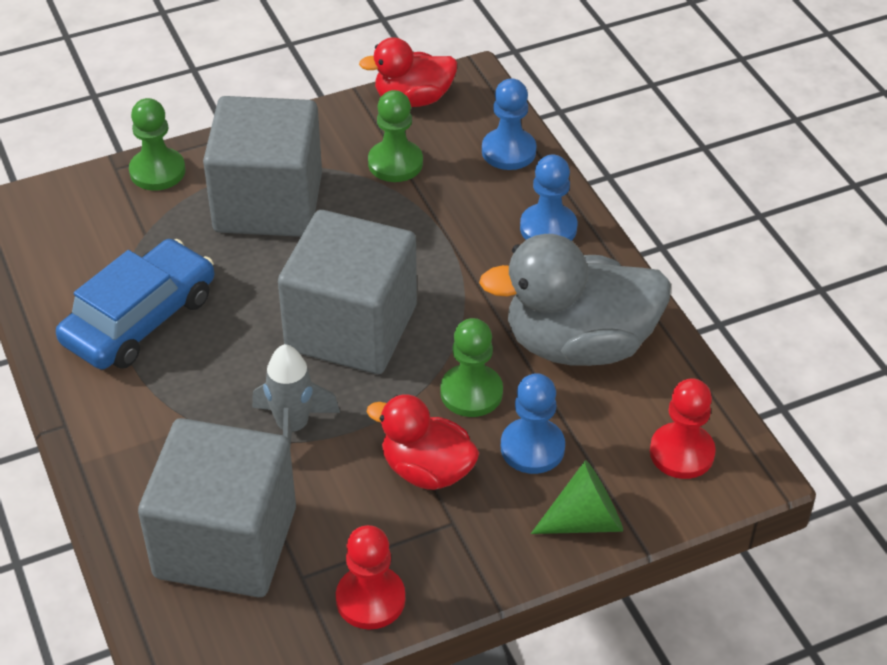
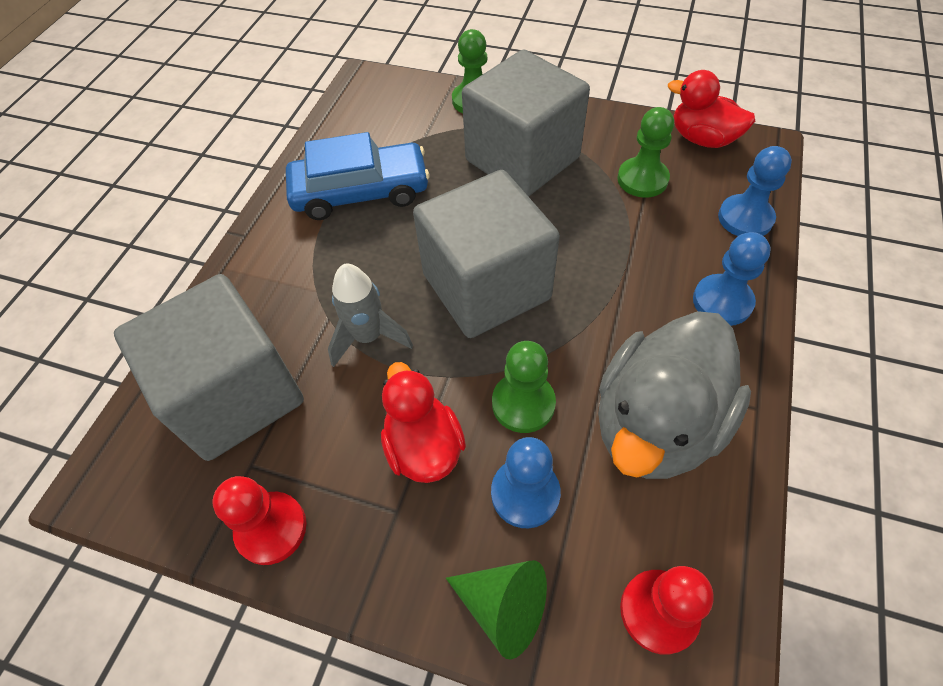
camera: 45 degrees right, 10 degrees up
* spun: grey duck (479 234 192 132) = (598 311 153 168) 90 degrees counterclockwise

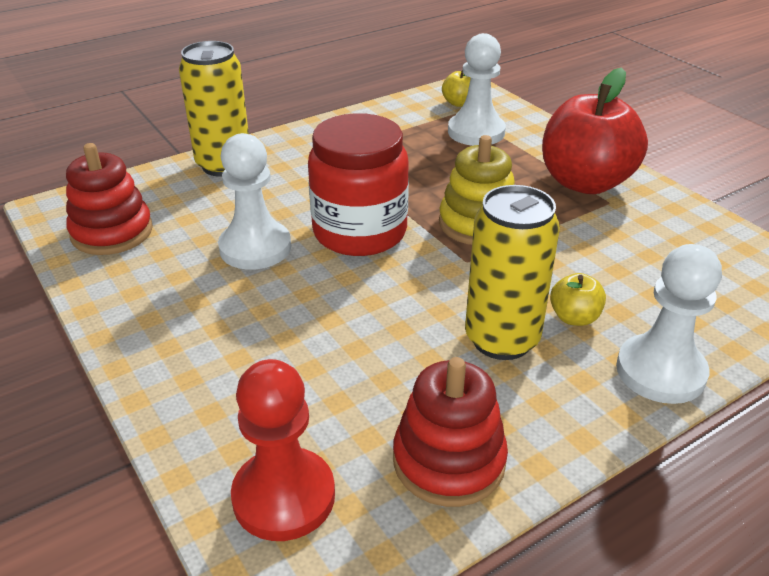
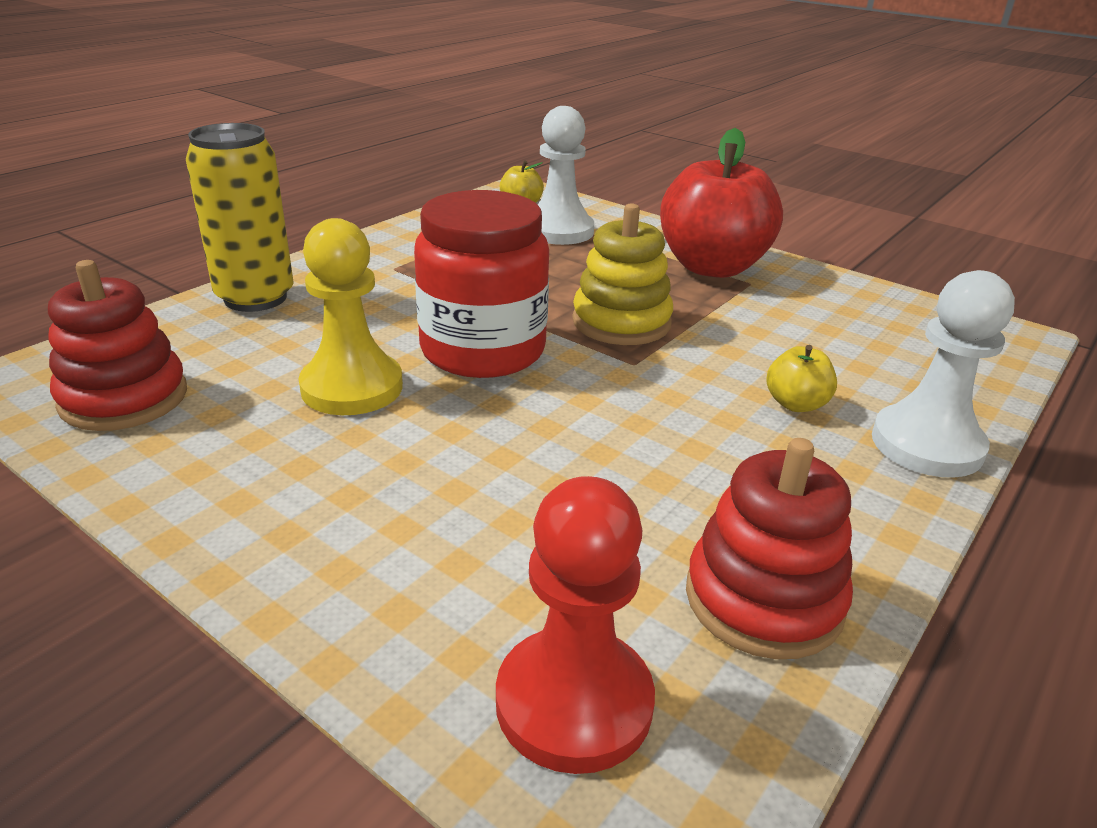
camera: 20 degrees left, 5 degrees down
* colour: white pawn (218 133 73 137) to yellow pawn (299 218 104 197)
* missing: yellow can (465 185 95 175)

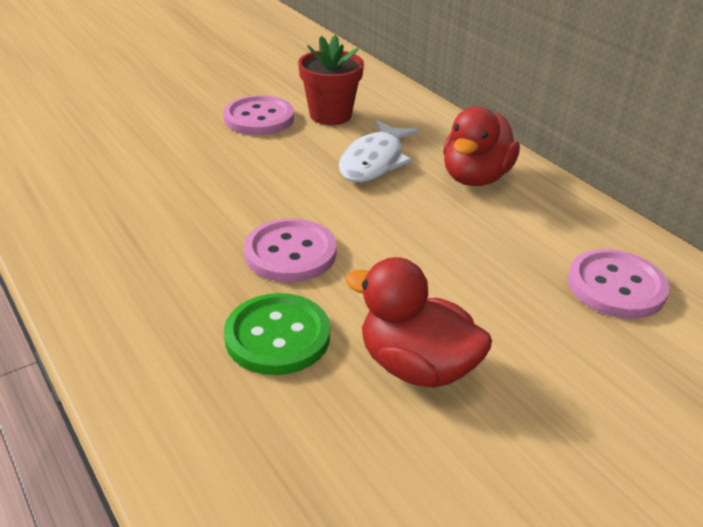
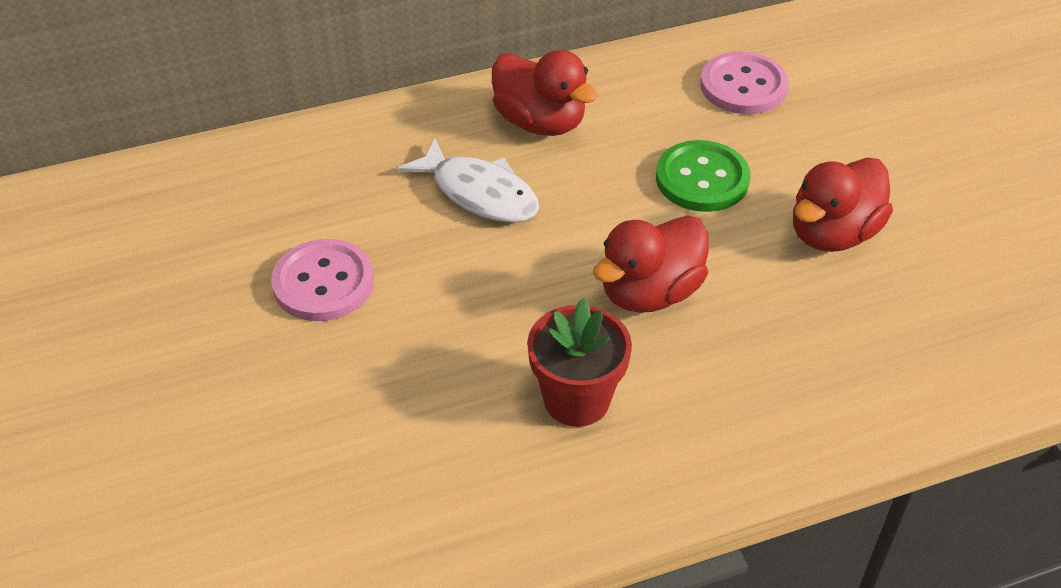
camera: 75 degrees left, 10 degrees up
* relocated: red flower pot (298 35 66 90) to (527 298 105 129)
* exchanged: pink button (244 218 93 64) to red duck (593 215 116 98)
* relocated: green button (224 293 106 82) to (656 140 94 72)

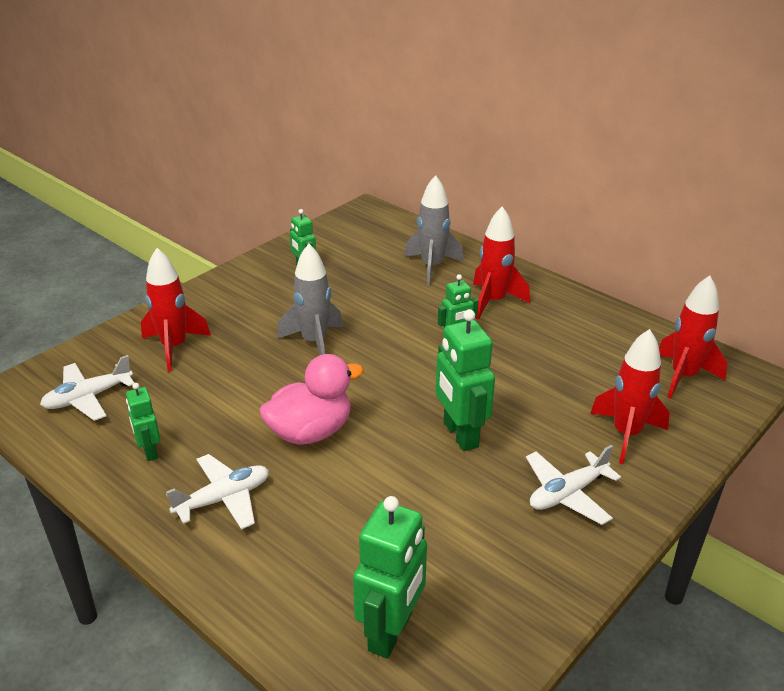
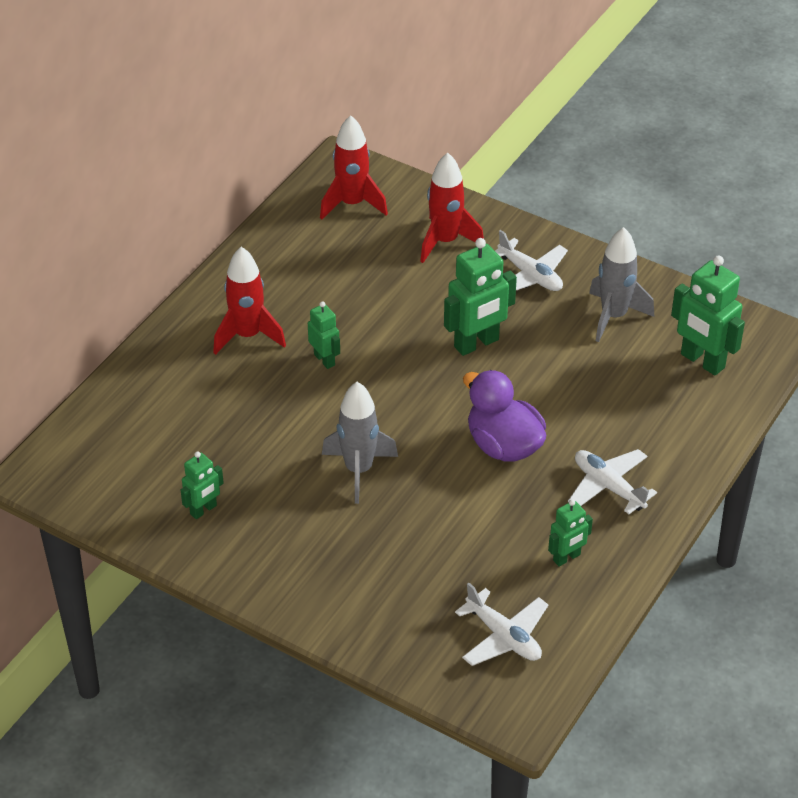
camera: 100 degrees left, 10 degrees up
* colour: pink duck (259 354 105 91) to purple duck (463 370 83 92)
* relocated: grey rocket (404 175 60 111) to (589 227 65 115)
* spun: green robot (353 496 74 163) = (671 256 74 120) 150 degrees counterclockwise
* missing: red rocket (141 248 70 124)

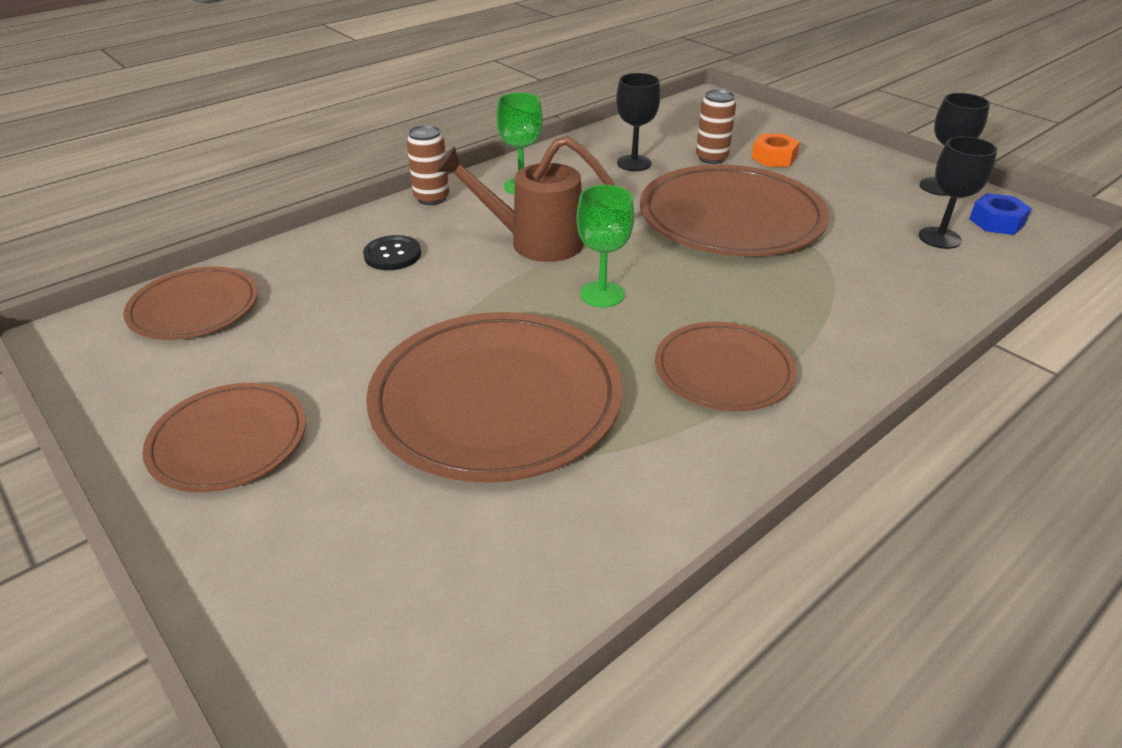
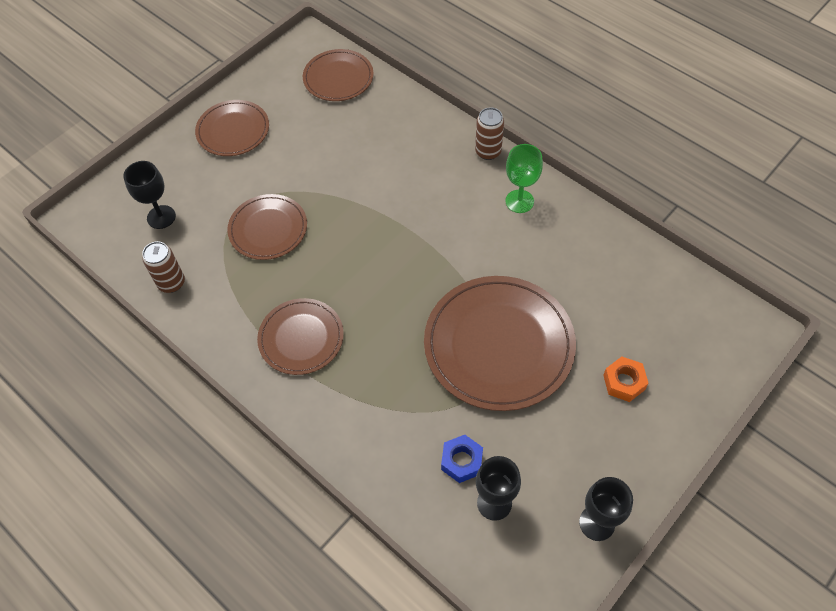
camera: 85 degrees right, 20 degrees up
* relocated: black goblet (616 73 45 98) to (123 161 53 68)
* relocated: brown can (696 89 40 75) to (142 241 43 52)
* size: brown plate (366 312 256 171) = (227 194 80 66) x0.58
* relocated: blue nut (969 193 63 42) to (441 435 42 48)
* missing: black button (363 235 58 35)
* missing: brown watering can (436 136 179 126)
* missing: green goblet (576 185 58 122)

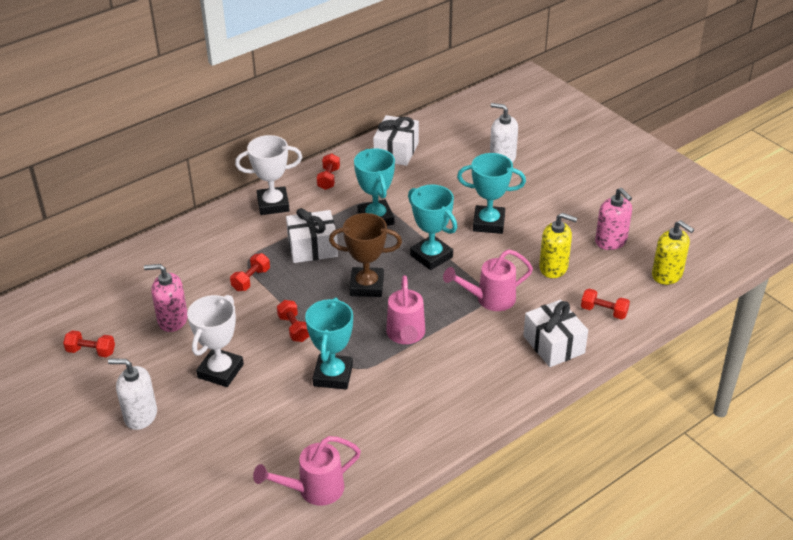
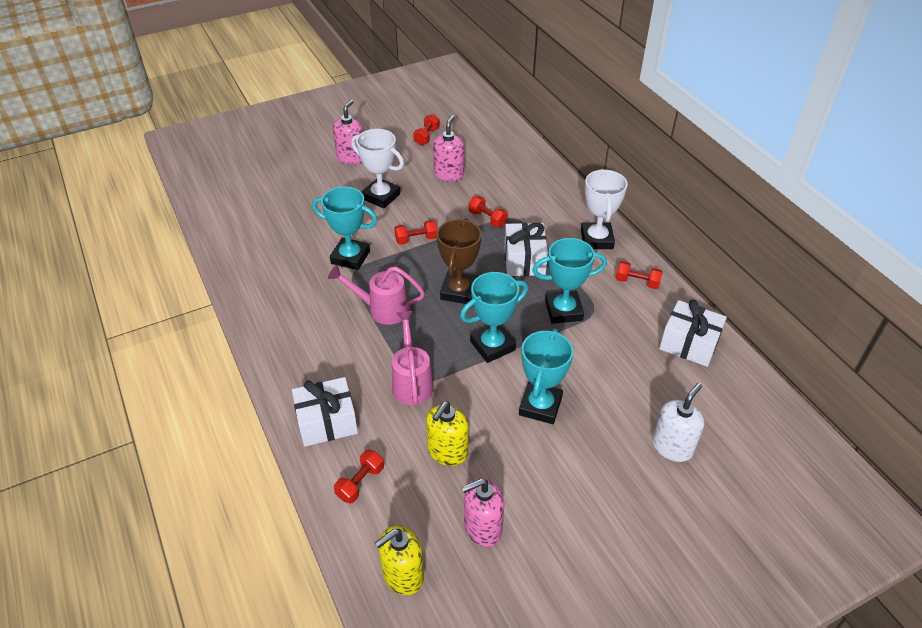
camera: 100 degrees right, 5 degrees up
* colour: white soap dispenser (108 359 49 71) to pink soap dispenser (333 100 30 65)
* missing: pink watering can (253 436 108 70)

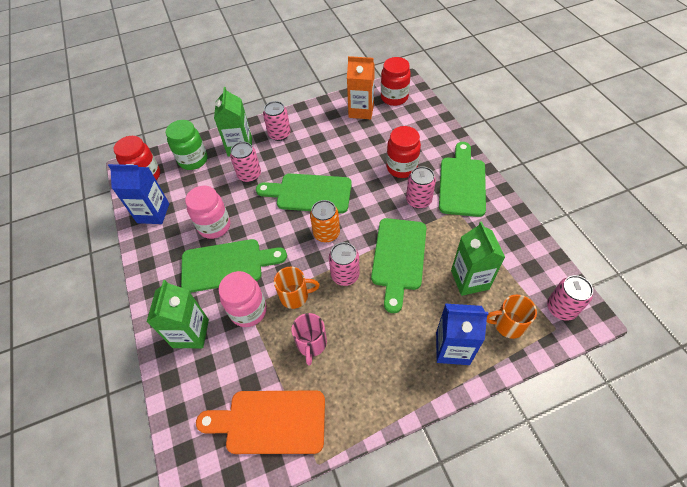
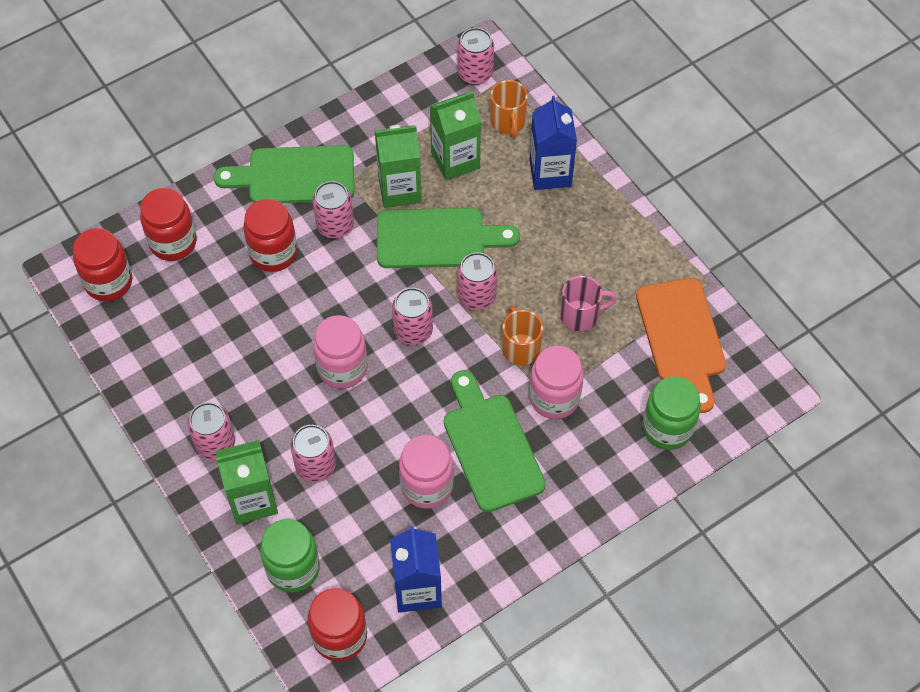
camera: 105 degrees left, 5 degrees up
* appeared: red jar (140 188 57 73)
* exchanged: green cutting board (256 173 96 41) to pink jar (313 315 55 74)
* relocated: green carton (147 280 62 68) to (375 125 47 83)
* colour: orange can (310 200 30 42) to pink can (392 288 41 57)
* appeared: green jar (643 376 58 74)
* missing: orange carton (347 56 28 63)

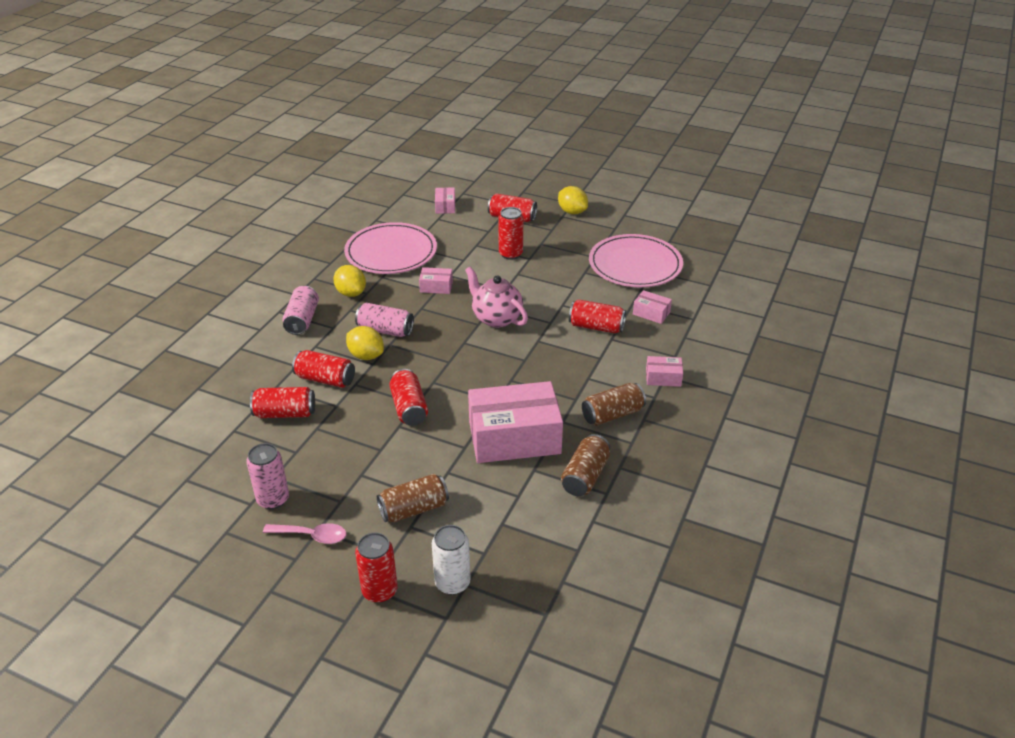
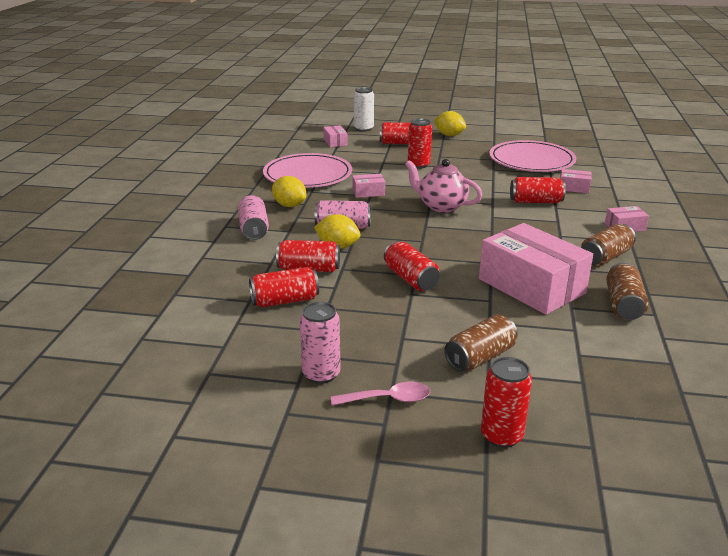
camera: 15 degrees left, 10 degrees down
* relocated: white can (432 525 39 70) to (354 87 20 45)
* spun: pink box (468 381 95 82) = (479 223 114 92) 75 degrees clockwise

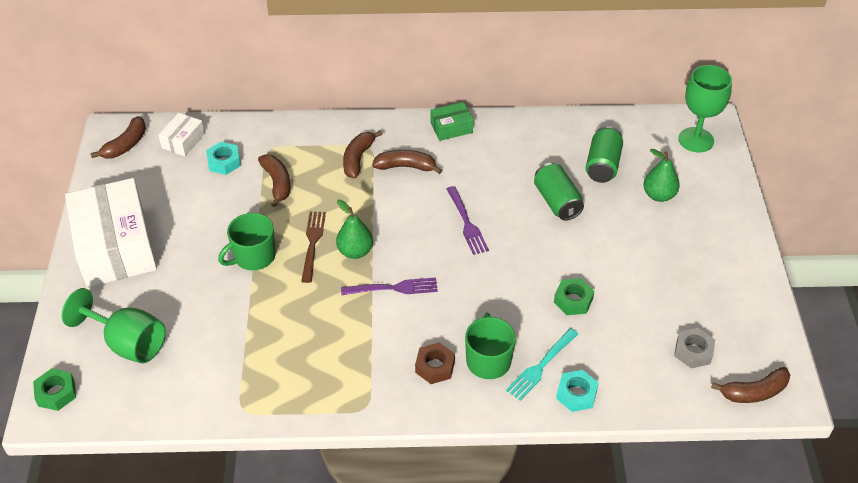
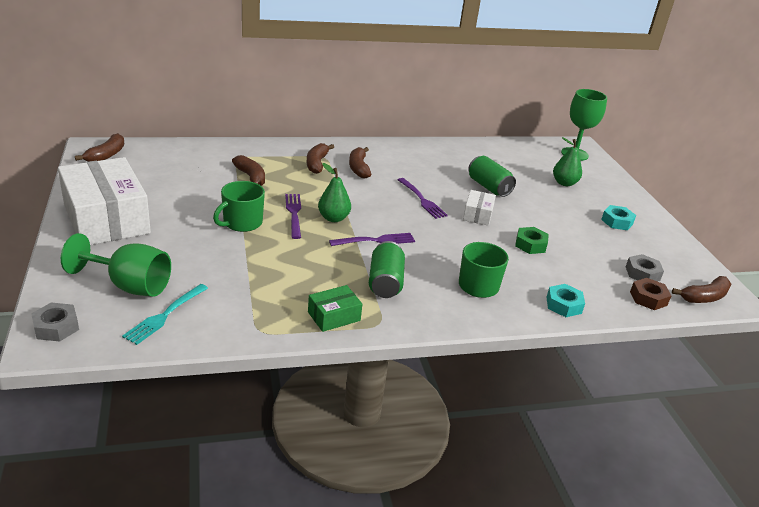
camera: 15 degrees left, 15 degrees down
* colour: green nut (33 368 43 43) to grey nut (31 302 48 40)
* relocated: turquoise fork (506 328 72 73) to (122 284 86 61)
* colour: brown fork (301 211 25 72) to purple fork (285 194 16 45)
* relocated: green box (430 102 43 39) to (308 285 54 47)
* spun: brown banana (372 150 70 24) = (349 147 23 32) 90 degrees counterclockwise
* relocated: green can (586 126 37 57) to (369 241 36 57)
* relocated: white box (158 113 47 43) to (463 190 33 36)
* relocated: turquoise nut (206 142 35 33) to (601 205 35 25)
* relocated: brown nut (415 342 40 42) to (630 278 41 32)

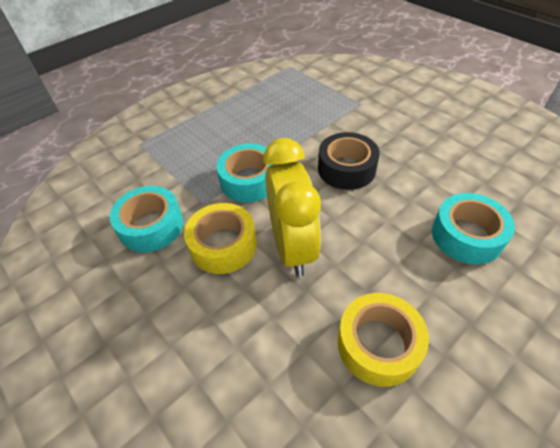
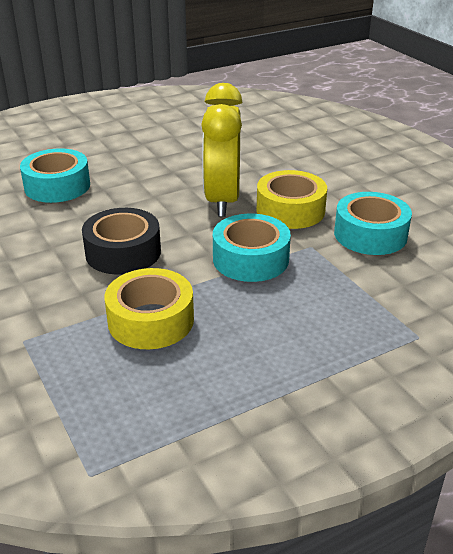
camera: 170 degrees left, 15 degrees down
* relocated: yellow tape (338 293 91 94) to (105 268 89 81)

